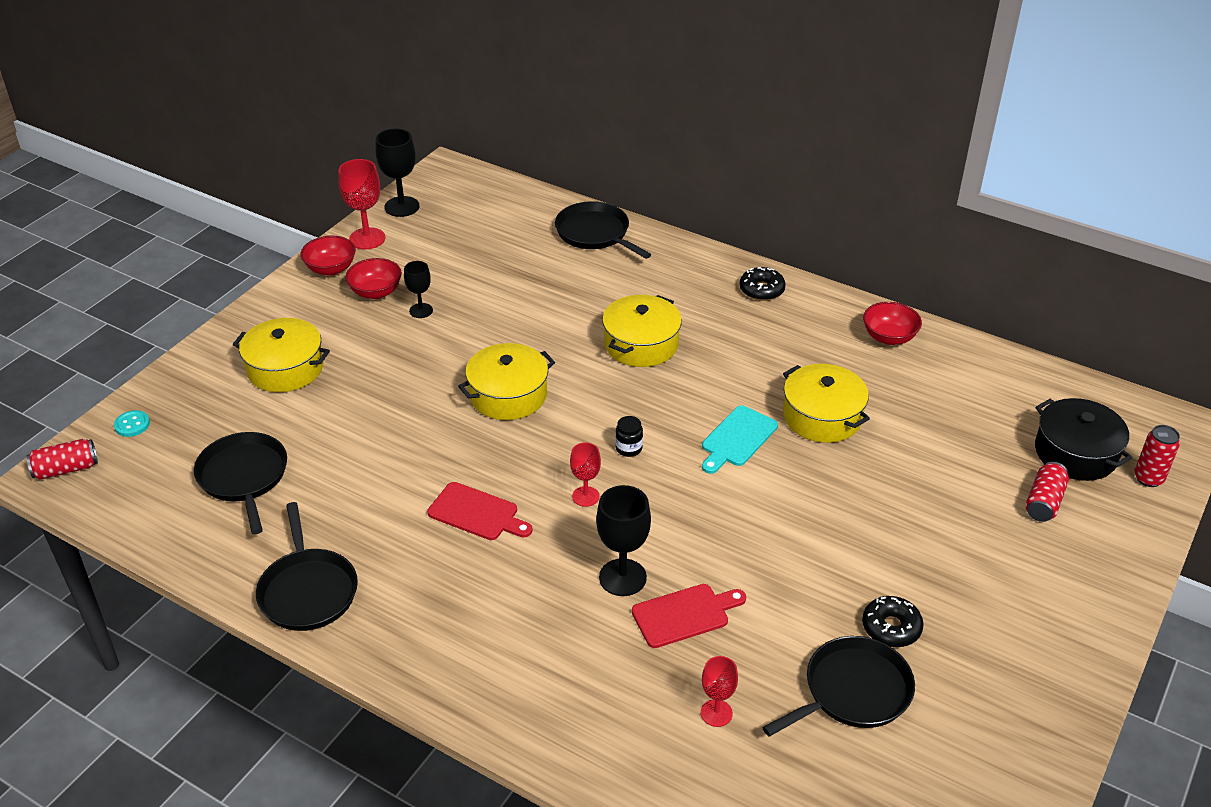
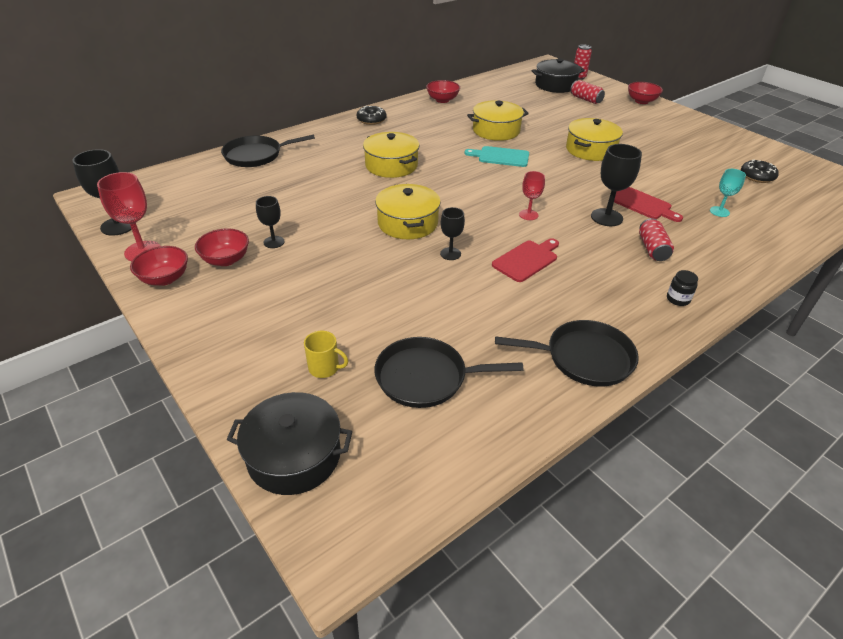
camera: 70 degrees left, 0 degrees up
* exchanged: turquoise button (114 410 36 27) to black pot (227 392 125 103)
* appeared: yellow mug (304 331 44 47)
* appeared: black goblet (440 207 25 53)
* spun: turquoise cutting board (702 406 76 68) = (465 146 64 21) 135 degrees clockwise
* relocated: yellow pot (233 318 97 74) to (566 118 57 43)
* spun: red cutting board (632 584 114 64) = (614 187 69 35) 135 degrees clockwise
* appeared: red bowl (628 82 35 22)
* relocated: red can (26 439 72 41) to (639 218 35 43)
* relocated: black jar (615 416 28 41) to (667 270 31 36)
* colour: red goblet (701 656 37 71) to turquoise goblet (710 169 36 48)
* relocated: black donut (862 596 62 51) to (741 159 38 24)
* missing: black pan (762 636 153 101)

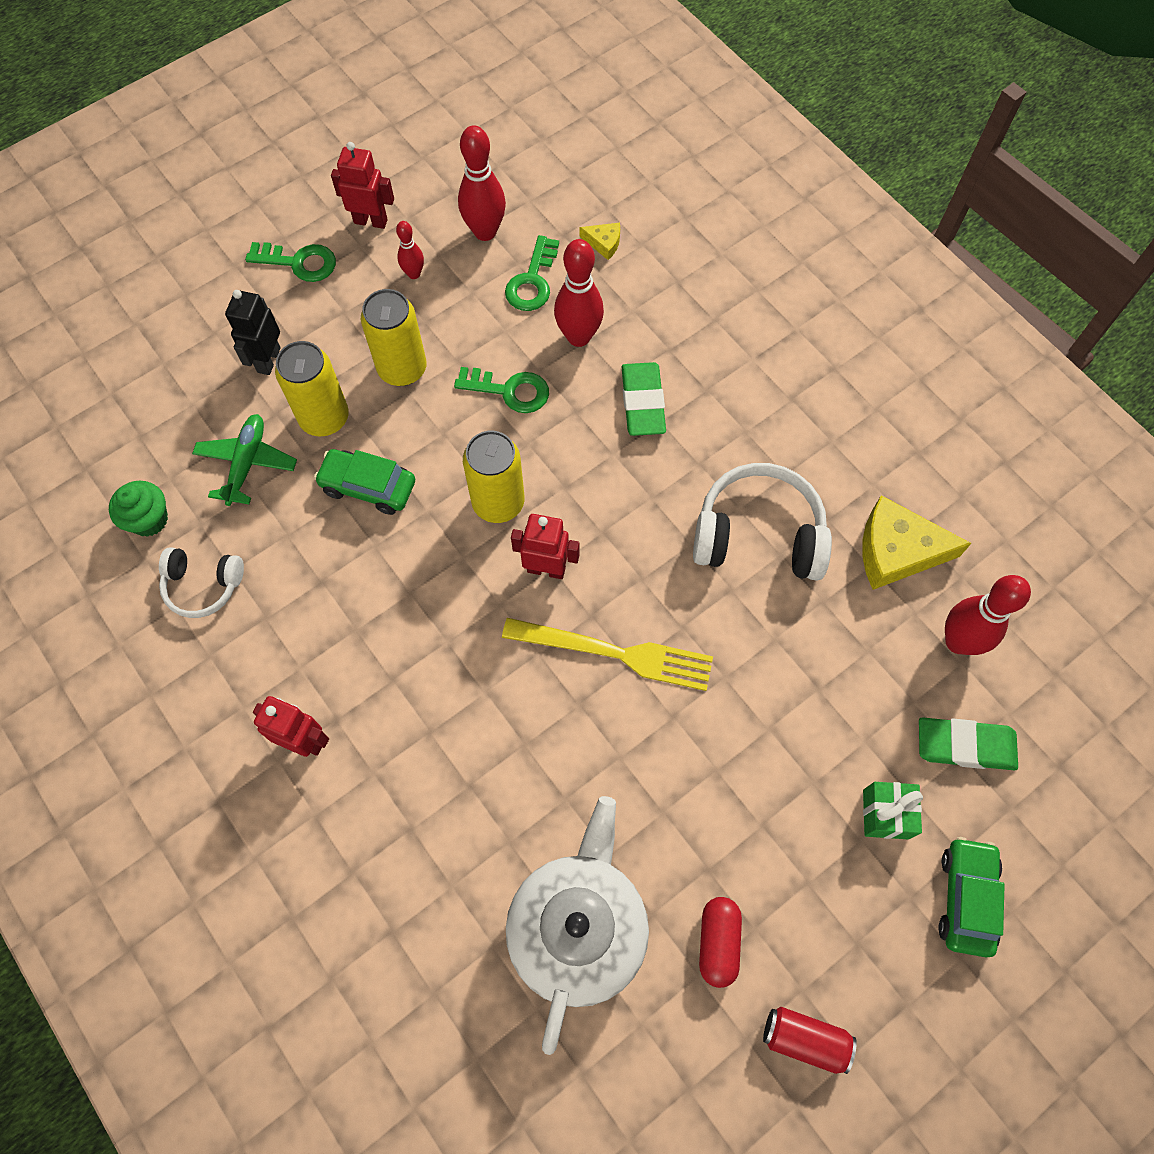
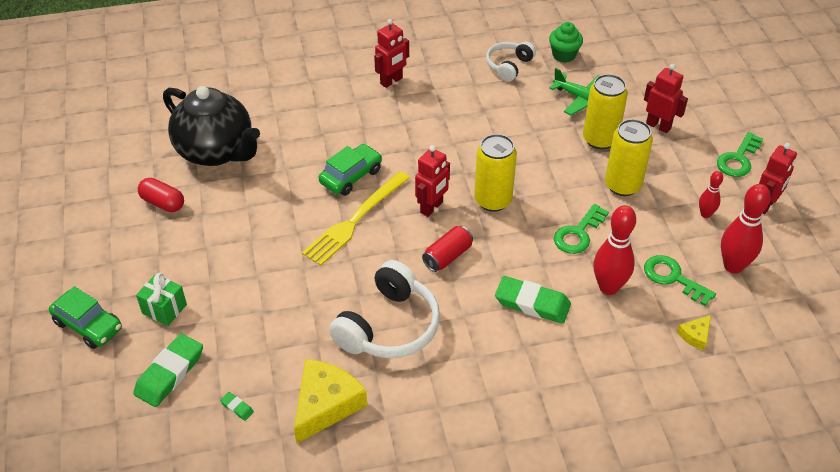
camera: 115 degrees right, 20 degrees down
* colour: white teapot (506 796 143 259) to black teapot (163 86 97 80)
* exchanged: red bowling pin (945 575 86 80) to green eraser (220 392 34 29)
* relocated: green car (314 449 101 66) to (319 144 63 52)
* relocated: red can (763 1007 94 67) to (422 226 51 46)
* colour: black robot (225 290 56 85) to red robot (644 64 44 69)

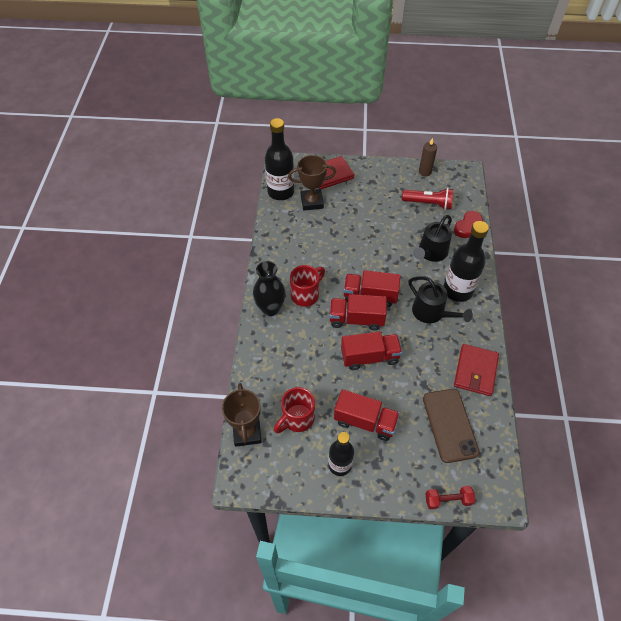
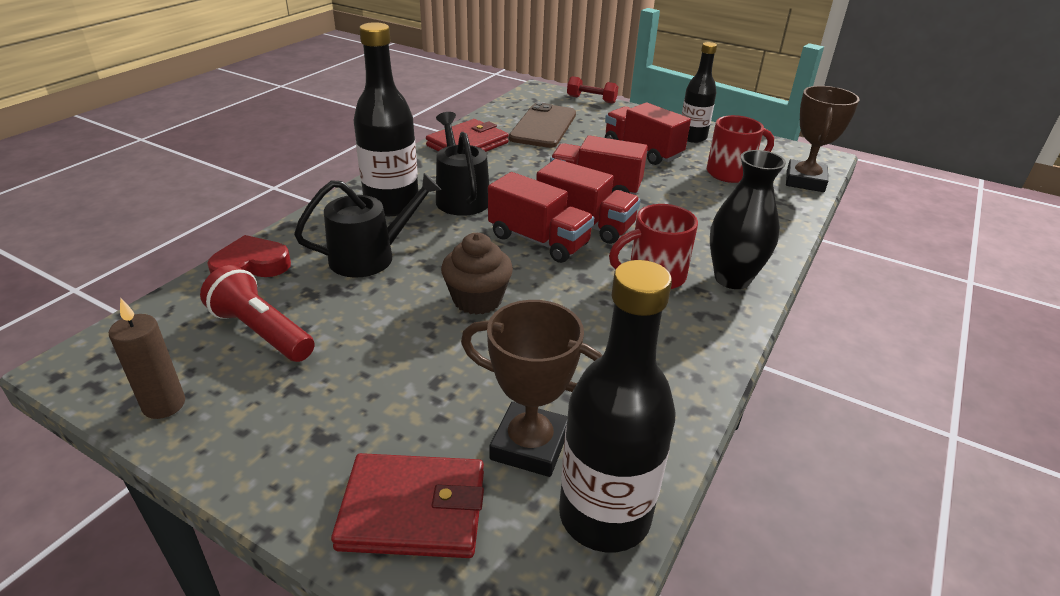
camera: 155 degrees left, 20 degrees down
* appeared: brown cupcake (441 233 72 82)

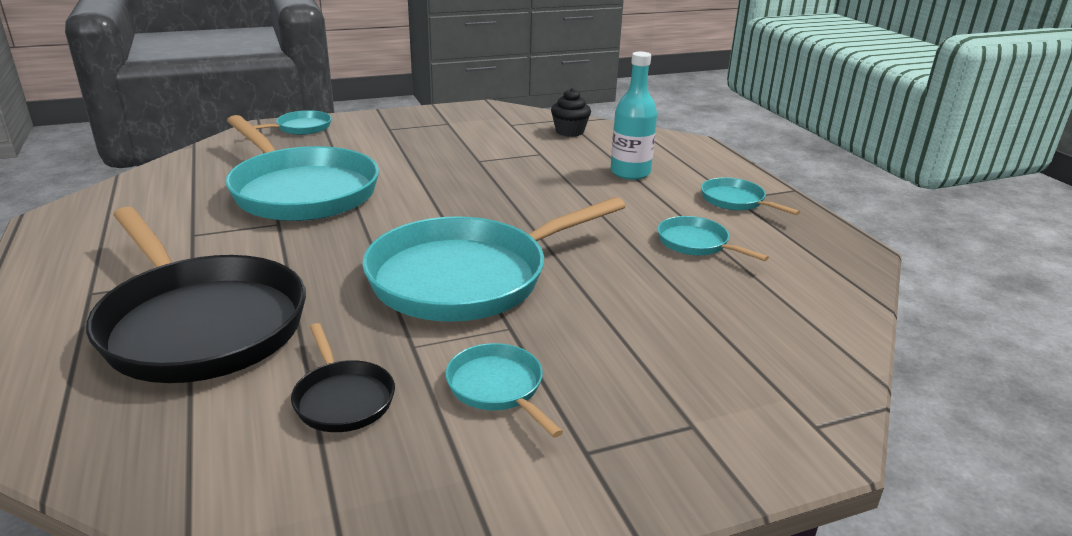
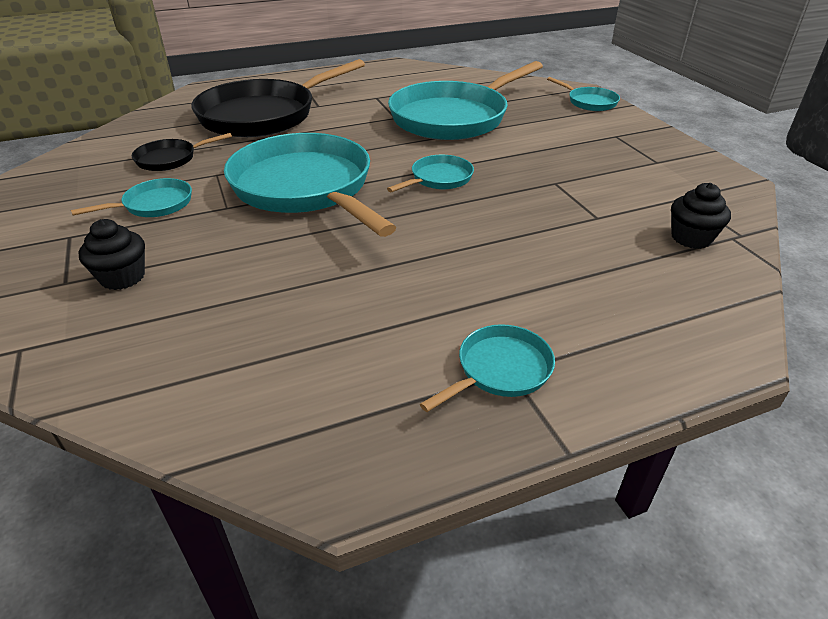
camera: 90 degrees right, 10 degrees up
* appeared: black cupcake (78 219 67 71)
* relocated: turquoise pan (657 216 112 45) to (387 155 87 37)
* missing: turquoise bottle (611 51 46 129)

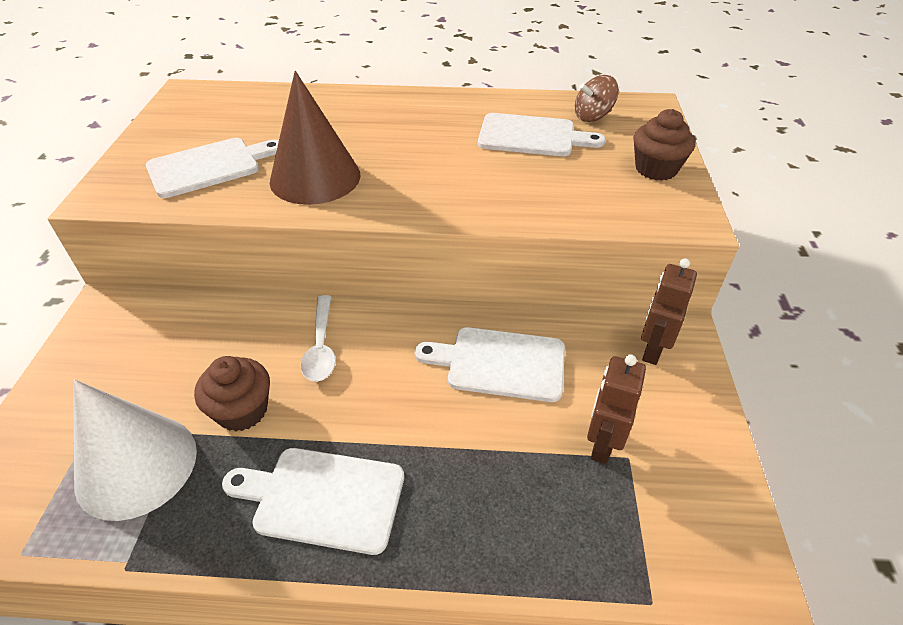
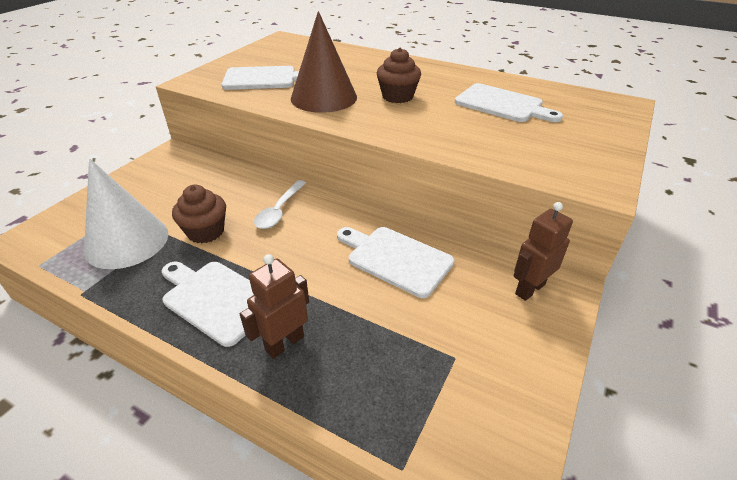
camera: 25 degrees right, 5 degrees down
* relocated: brown robot (587 354 59 110) to (240 254 69 105)
* relocated: brown cupcake (634 109 61 72) to (377 48 44 55)
* missing: brown spinning top (575 75 44 47)

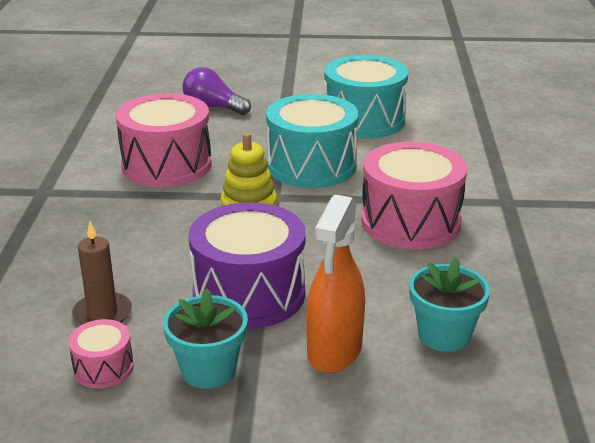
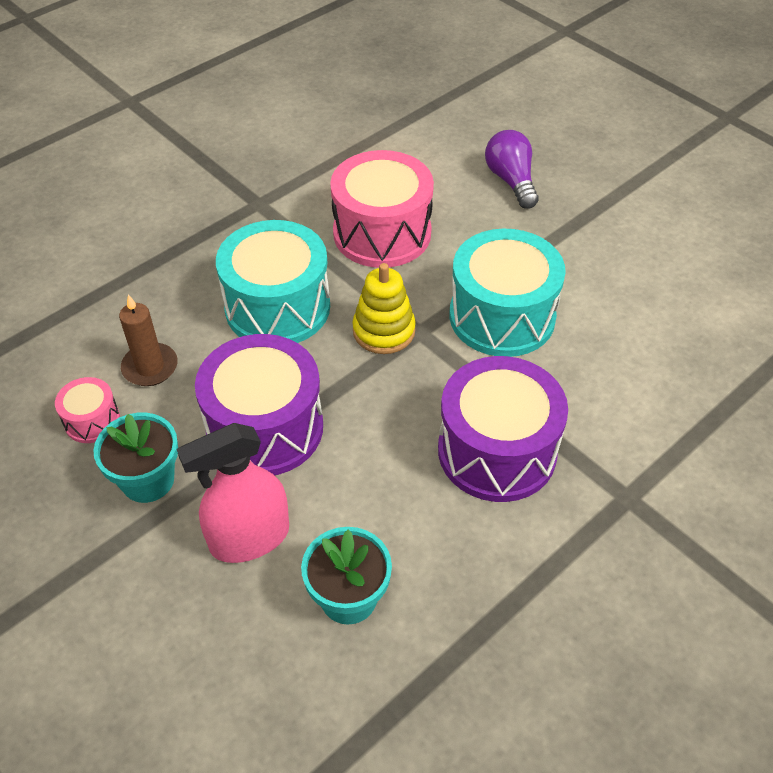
camera: 45 degrees right, 20 degrees up
* colour: orange spray bottle (306 195 59 178) to pink spray bottle (177 423 112 140)
* relocated: turquoise drum (324 55 84 84) to (216 220 114 123)
* colour: pink drum (361 142 106 107) to purple drum (438 356 130 146)

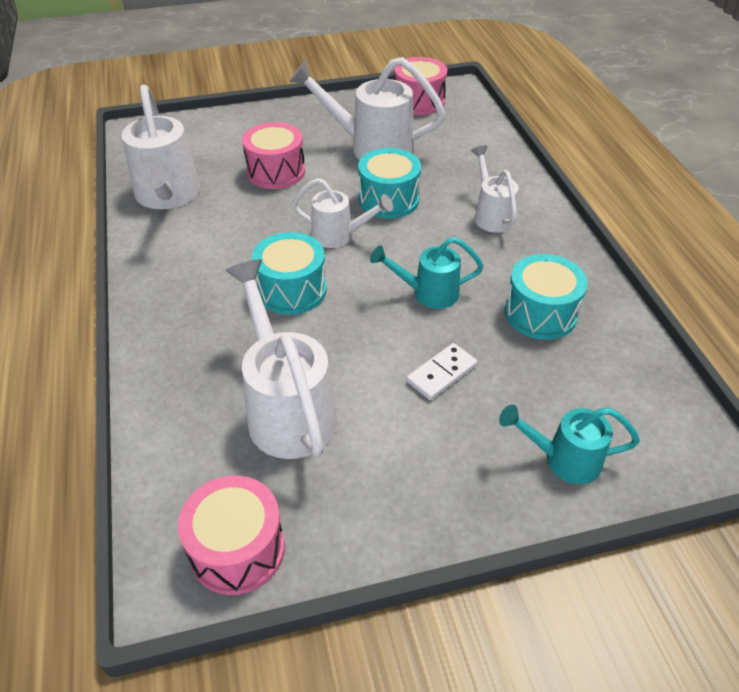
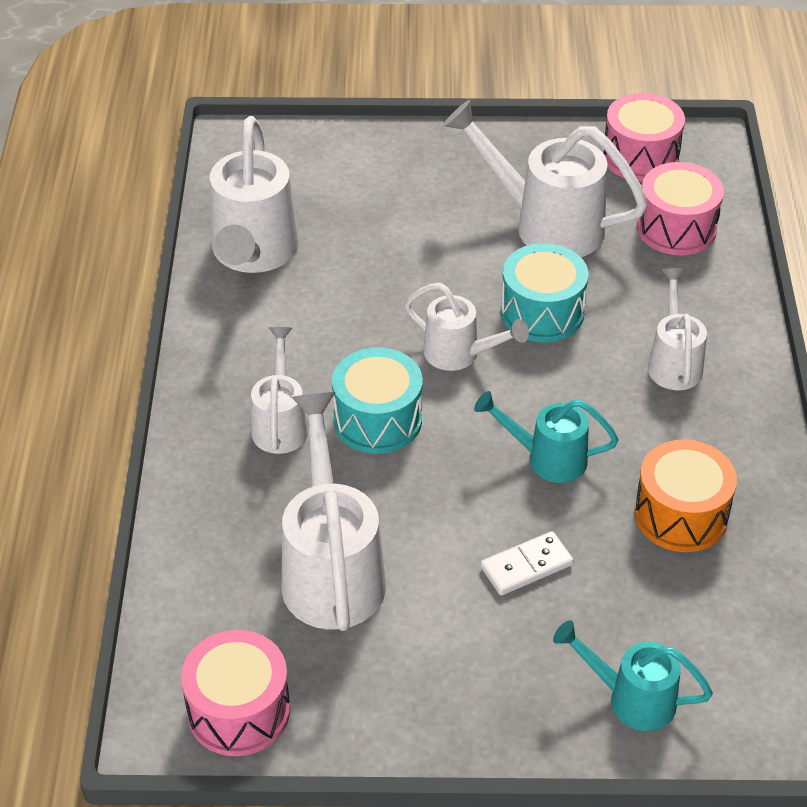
camera: 15 degrees right, 0 degrees up
* appeared: white watering can (251 327 57 127)
* colour: turquoise drum (505 254 83 86) to orange drum (634 439 103 113)
* relocated: pink drum (242 122 63 67) to (637 162 87 93)

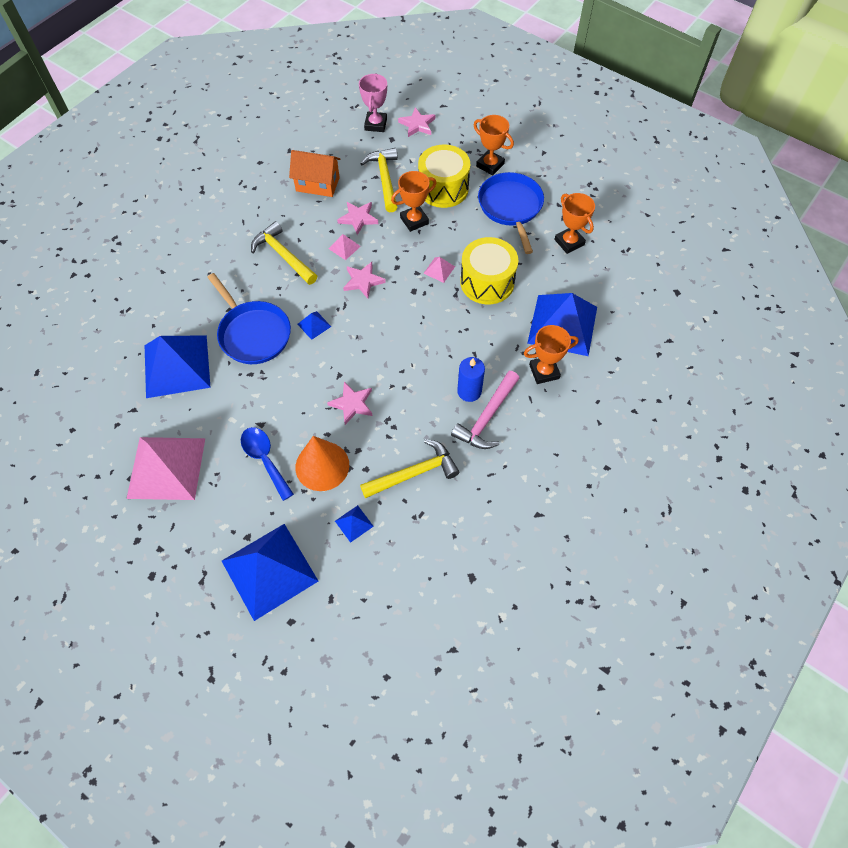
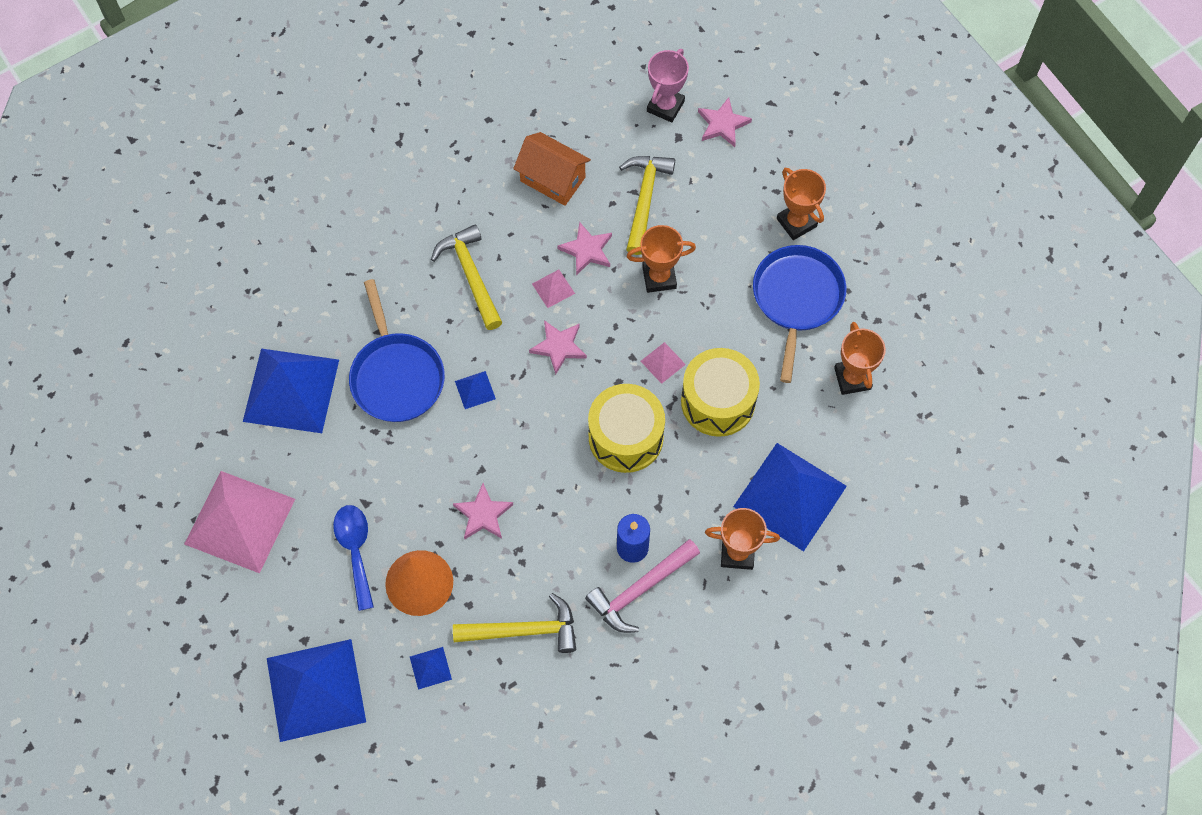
camera: 20 degrees right, 5 degrees up
* relocated: yellow drum (418 145 52 63) to (588 384 77 89)

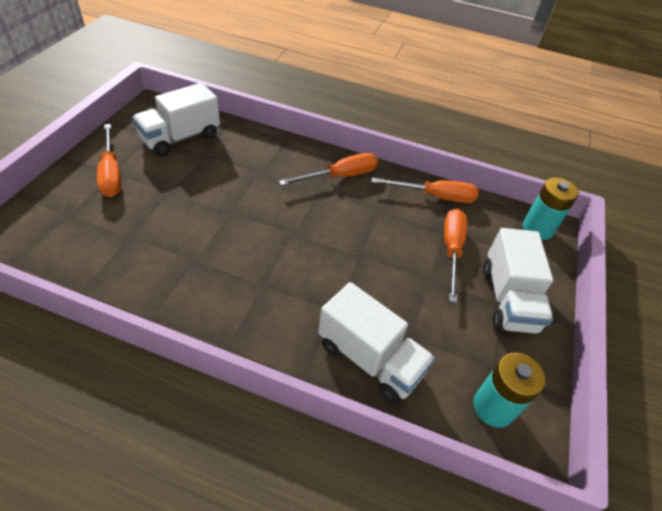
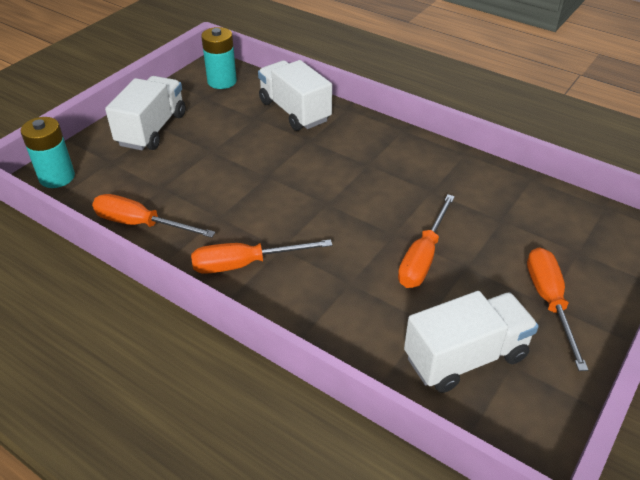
camera: 160 degrees left, 5 degrees down
* relocated: orange screwdriver (444 209 23 94) to (398 194 57 94)

